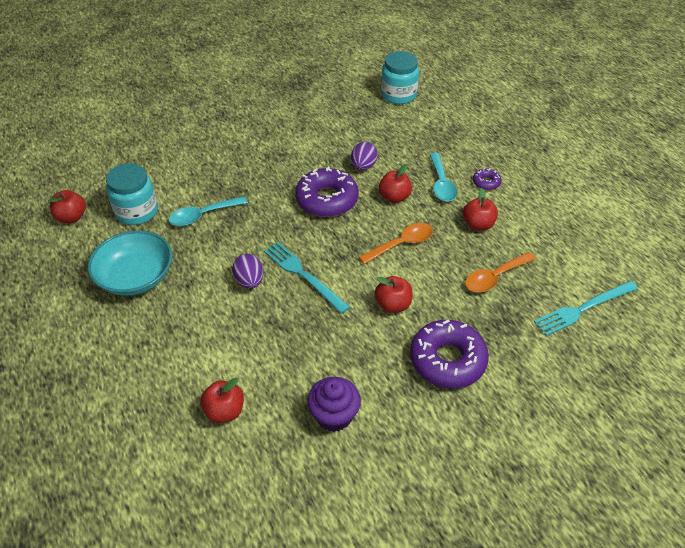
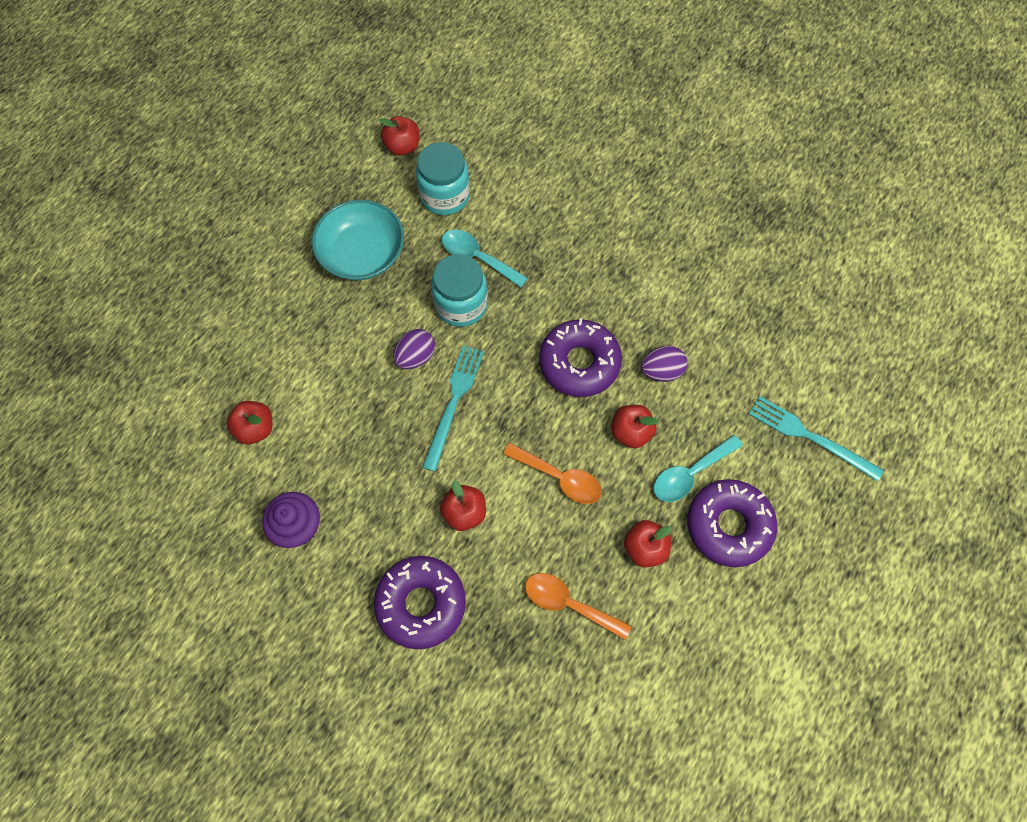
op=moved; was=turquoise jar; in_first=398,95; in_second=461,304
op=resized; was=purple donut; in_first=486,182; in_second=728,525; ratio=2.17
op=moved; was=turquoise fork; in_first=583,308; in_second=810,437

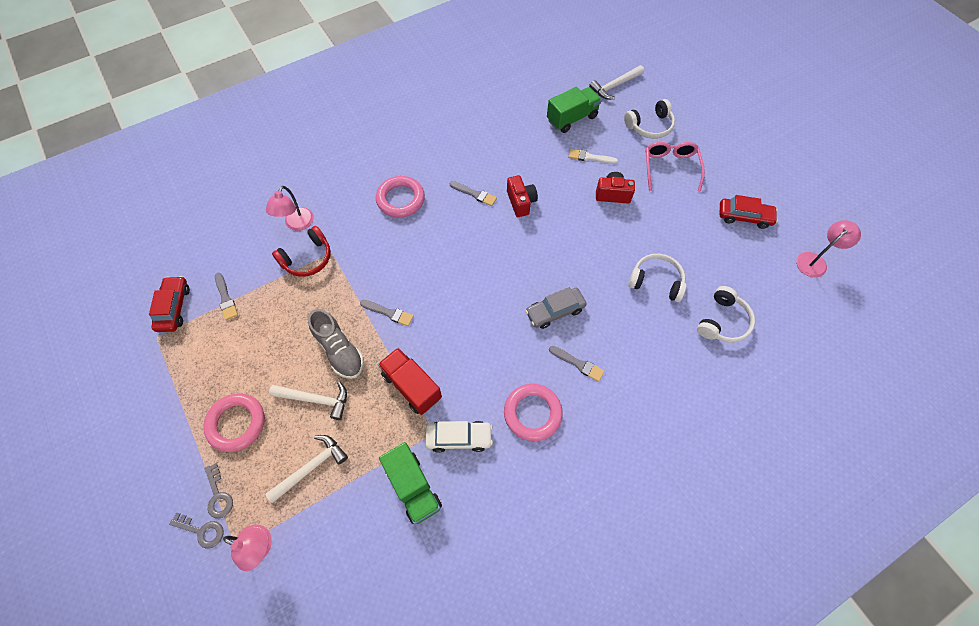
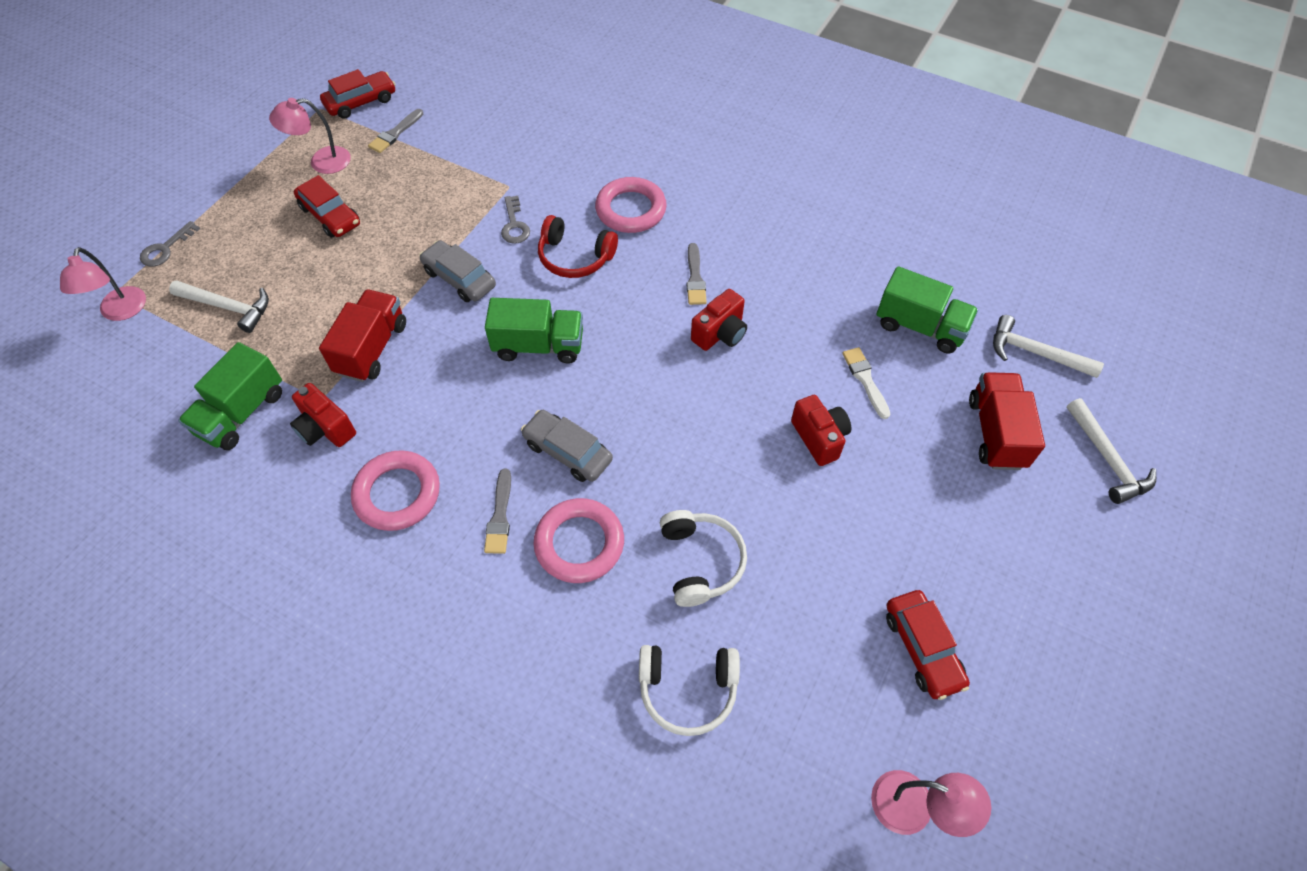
op=replaced; was=white headphones; now=red truck; in_first=649,126; in_second=996,433
op=removed; was=pink glasses; in_first=670,168
op=moved; was=pink lamp; in_first=297,224; in_second=321,162
op=moved; was=red headphones; in_first=307,258; in_second=575,257
op=replaced; was=grey brush; now=grey car; in_first=389,313; in_second=459,278
op=removed; was=grey shoe; in_first=339,350
op=moved; was=white hammer; in_first=315,399; in_second=1107,458
op=moved; was=pink ring; in_first=236,423; in_second=579,543
op=replaced; was=white car; now=red camera; in_first=459,438; in_second=325,428
op=moved; was=grey key; in_first=202,531; in_second=514,225
op=added; now=red car; in_second=330,216
op=added; now=green truck; in_second=539,346

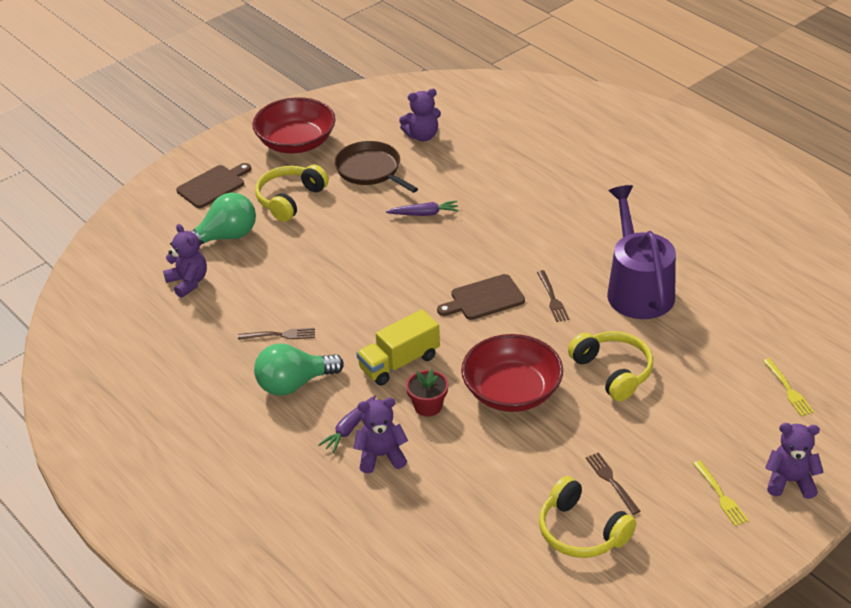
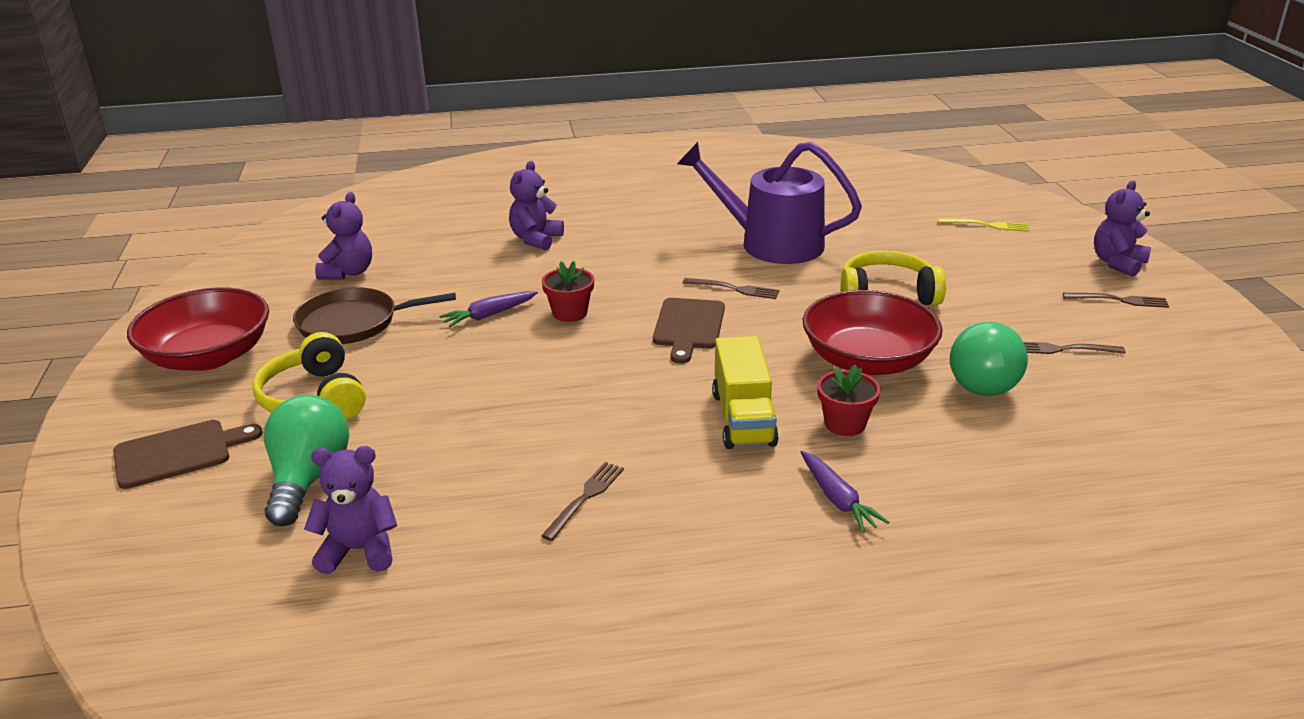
op=turned; was=brown cutting board; in_first=213,186; in_second=178,453; clockwise=75
op=turned; was=purple carrot; in_first=424,214; in_second=489,315; clockwise=-150
op=moved; was=green light bulb; in_first=294,384; in_second=981,380
op=moved; was=purple teddy bear; in_first=381,456; in_second=536,239
op=recoloured; was=yellow fork; now=brown fork; in_first=721,496; in_second=1120,300
op=removed; was=yellow headphones; in_first=581,532
op=added; now=red flower pot; in_second=570,313

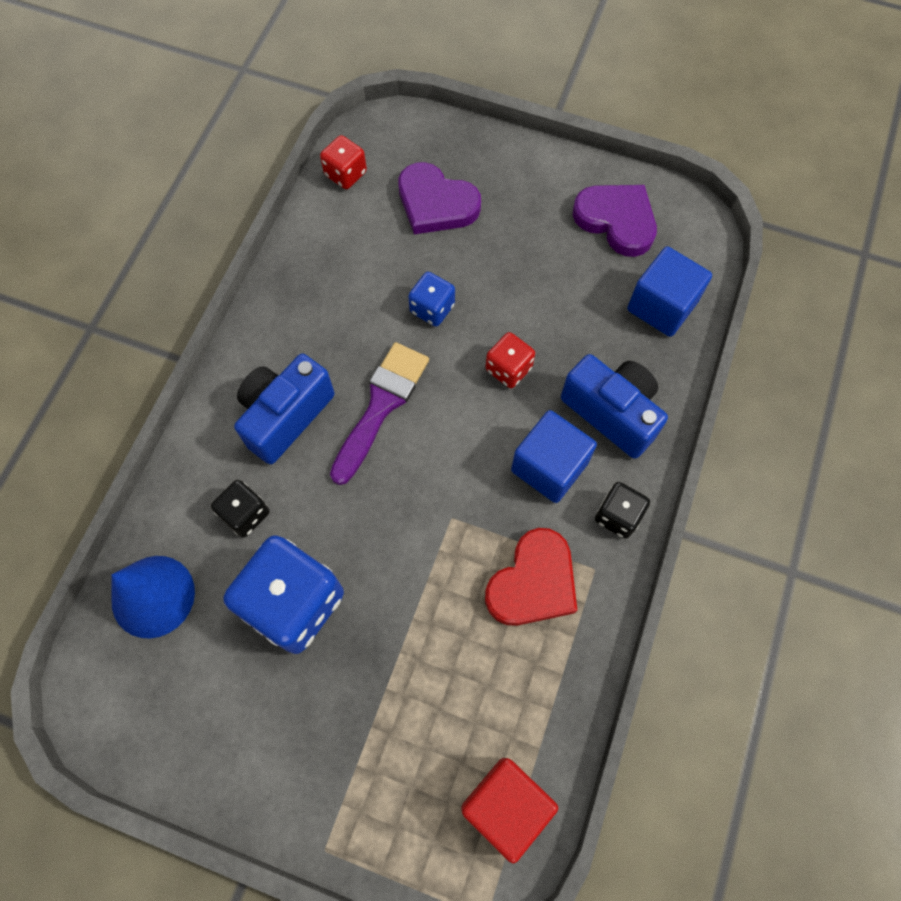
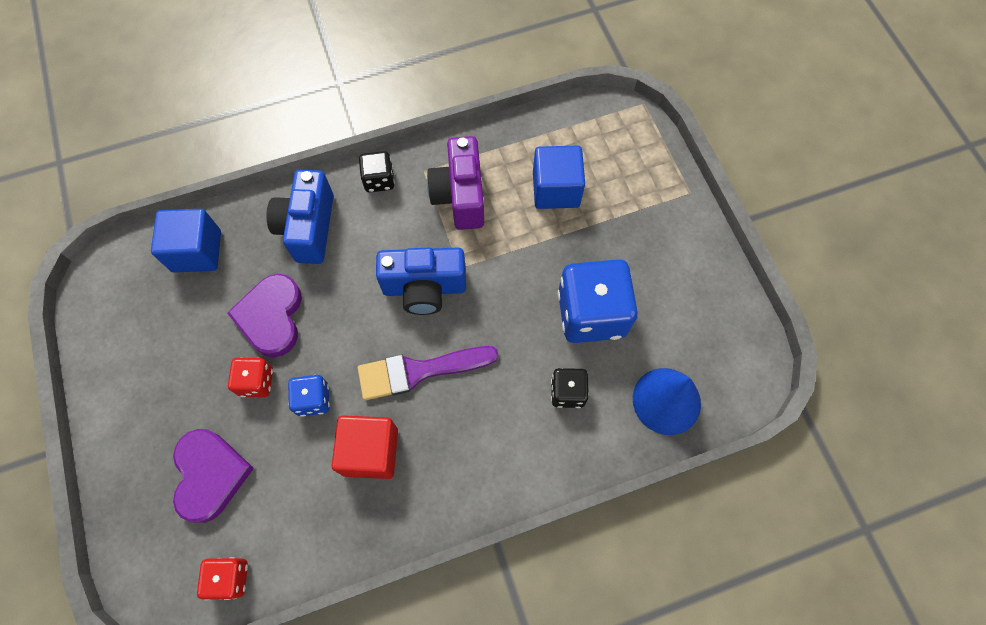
op=moved; was=purple heart; in_first=616,220; in_second=271,317
op=moved; was=red dice; in_first=508,369; in_second=256,382
op=moved; was=blue camera; in_first=285,416; in_second=424,288
op=moved; was=blue cube; in_first=549,467; in_second=556,189
op=replaced; was=red heart; now=purple camera; in_first=533,582; in_second=460,196
op=moved; was=red cube; in_first=506,805; in_second=370,451

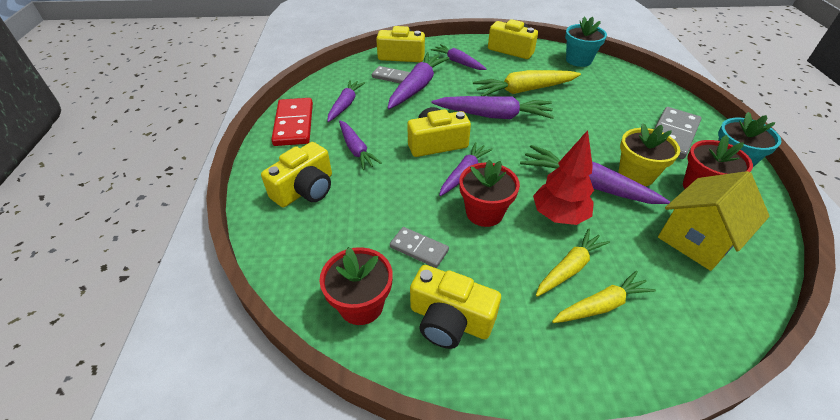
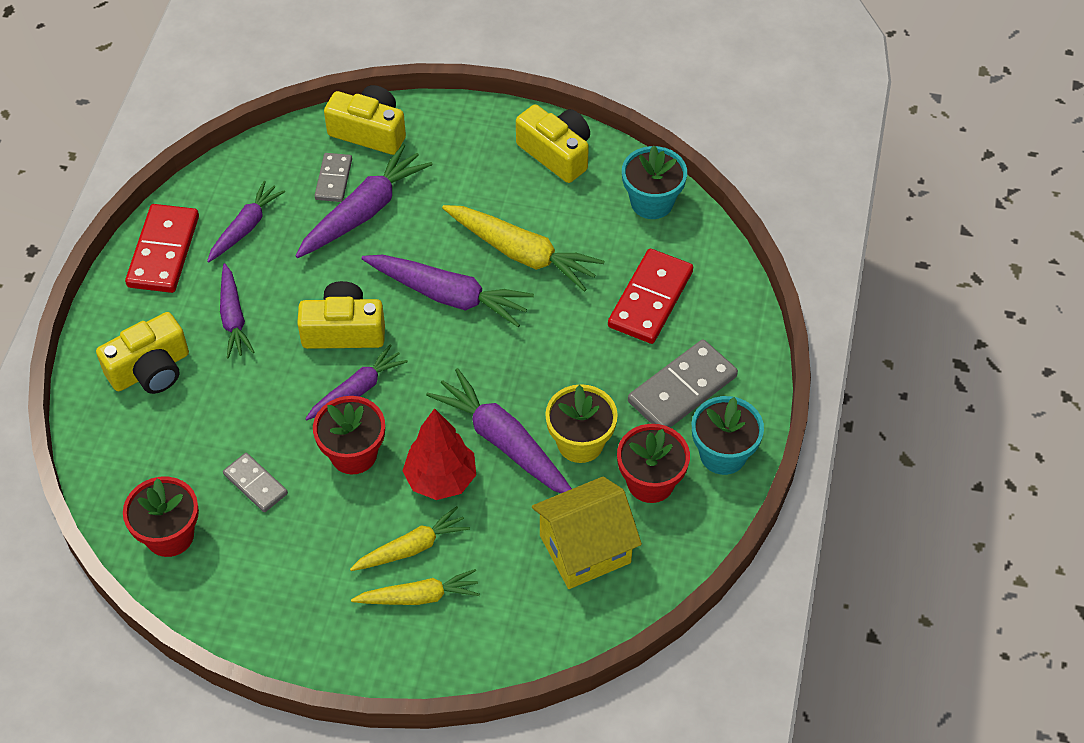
op=removed; was=purple carrot; in_first=458,62
op=turned; was=grey domino; in_first=391,77; in_second=334,179; clockwise=60
op=turned; was=yellow carrot; in_first=524,90; in_second=522,253; clockwise=-150
op=removed; was=yellow camera; in_first=450,319
op=added; now=red domino; in_second=650,299

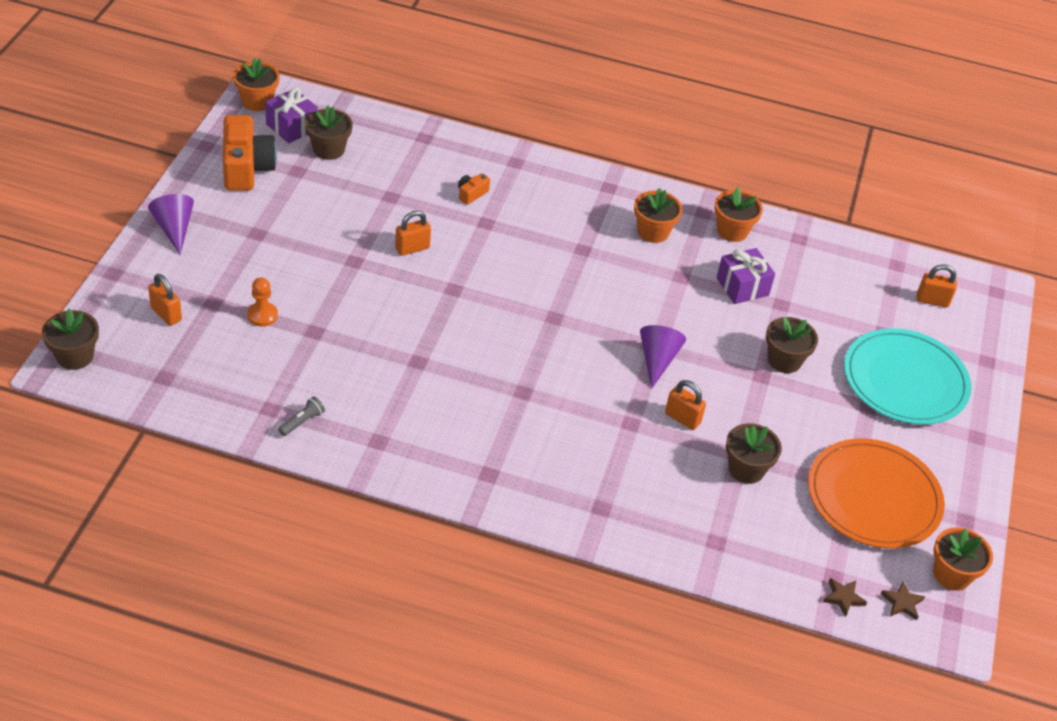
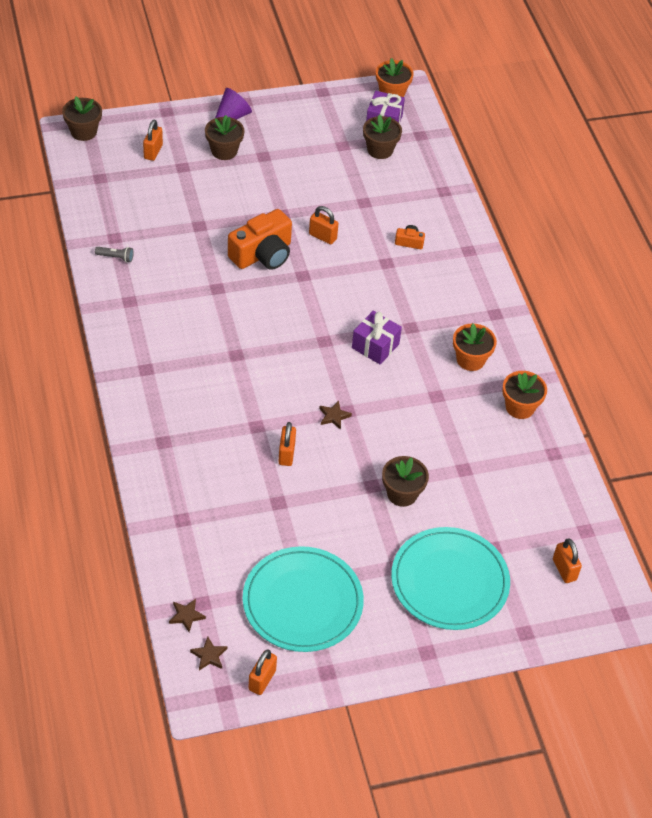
op=moved; was=orange camera; in_first=246,167; in_second=262,254
op=moved; was=purple gift; in_first=742,287; in_second=375,346
op=removed; was=orange pawn; in_first=262,315
op=replaced; was=purple cone; now=brown star; in_first=657,360; in_second=334,416
op=moved; was=brown flower pot; in_first=746,469; in_second=224,151
op=recoloured; was=orange plate; now=turquoise plate; in_first=873,497; in_second=302,602
op=replaced; was=orange flower pot; now=orange padlock; in_first=952,574; in_second=262,680

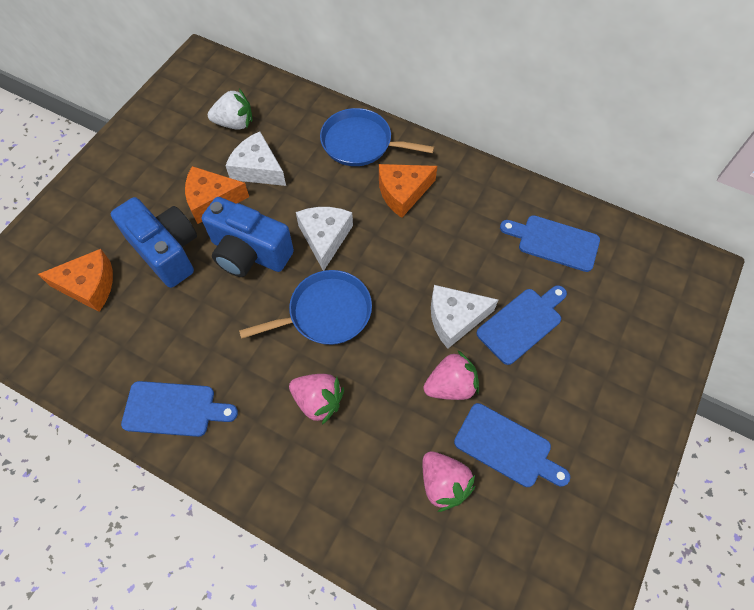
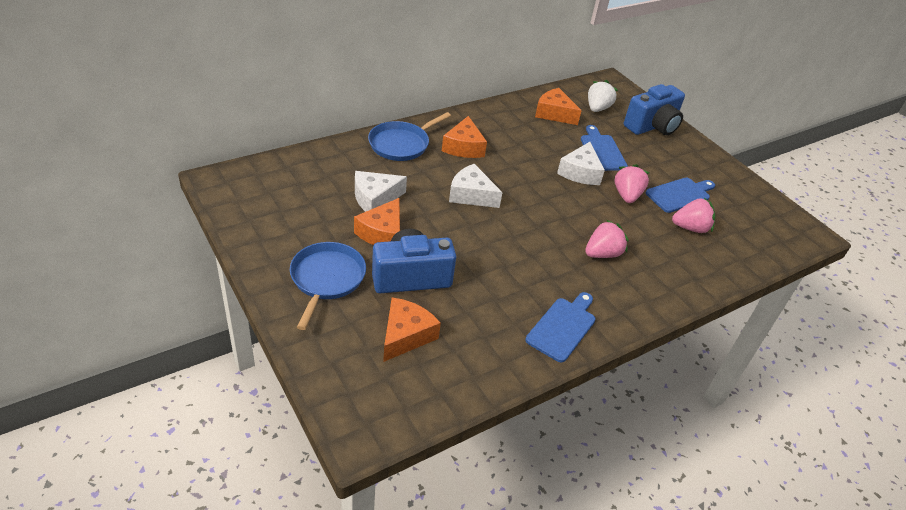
op=moved; was=white strawberry; in_first=235,123; in_second=597,108
op=moved; was=blue camera; in_first=249,253; in_second=652,126
op=replaced; was=blue cutting board; now=orange cheese; in_first=554,242; in_second=554,113
op=moved; was=blue pan; in_first=326,313; in_second=326,279

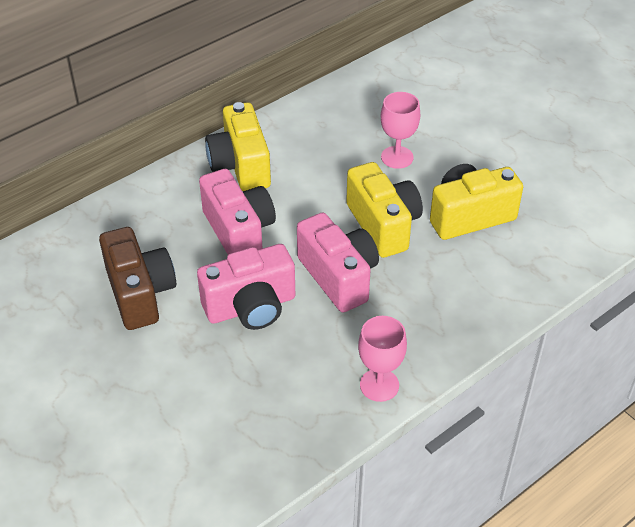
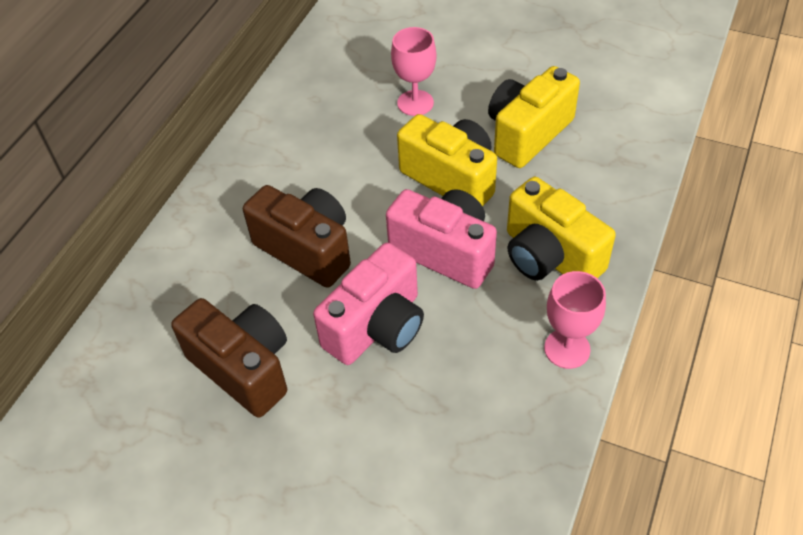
op=moved; was=yellow camera; in_first=240,166; in_second=549,256
op=recoloured; was=pink camera; now=brown camera; in_first=239,231; in_second=307,249

